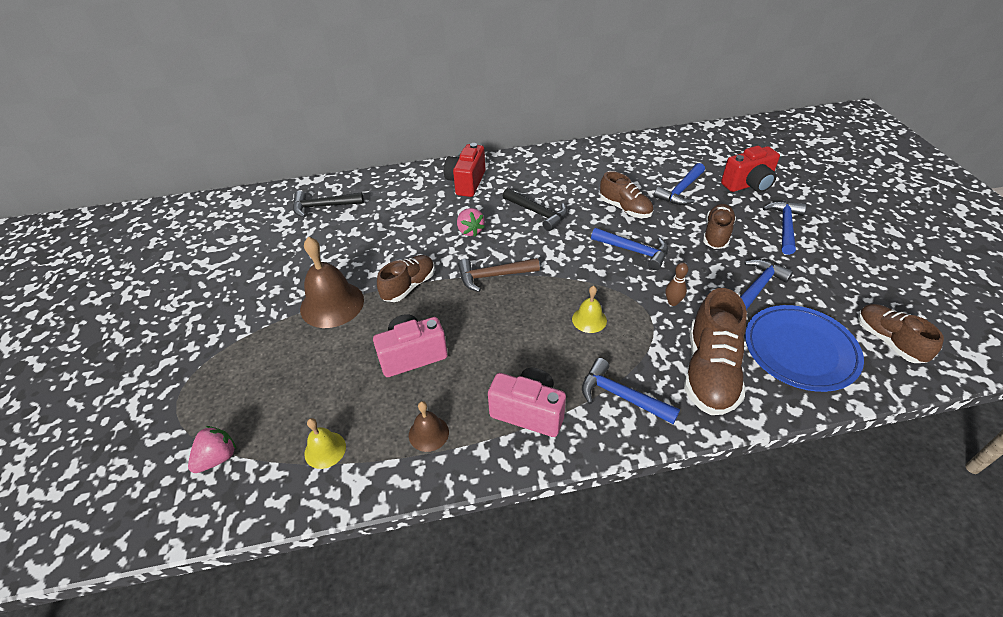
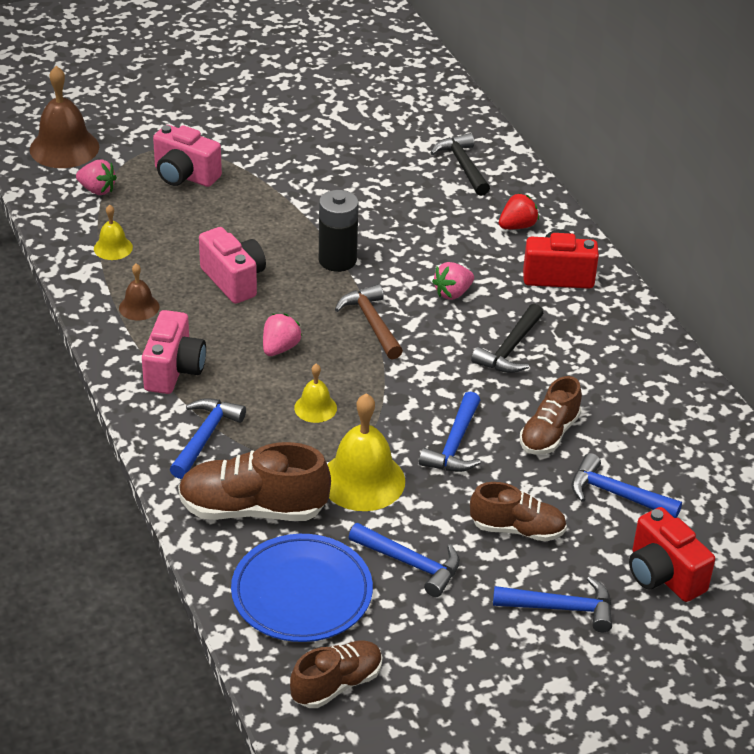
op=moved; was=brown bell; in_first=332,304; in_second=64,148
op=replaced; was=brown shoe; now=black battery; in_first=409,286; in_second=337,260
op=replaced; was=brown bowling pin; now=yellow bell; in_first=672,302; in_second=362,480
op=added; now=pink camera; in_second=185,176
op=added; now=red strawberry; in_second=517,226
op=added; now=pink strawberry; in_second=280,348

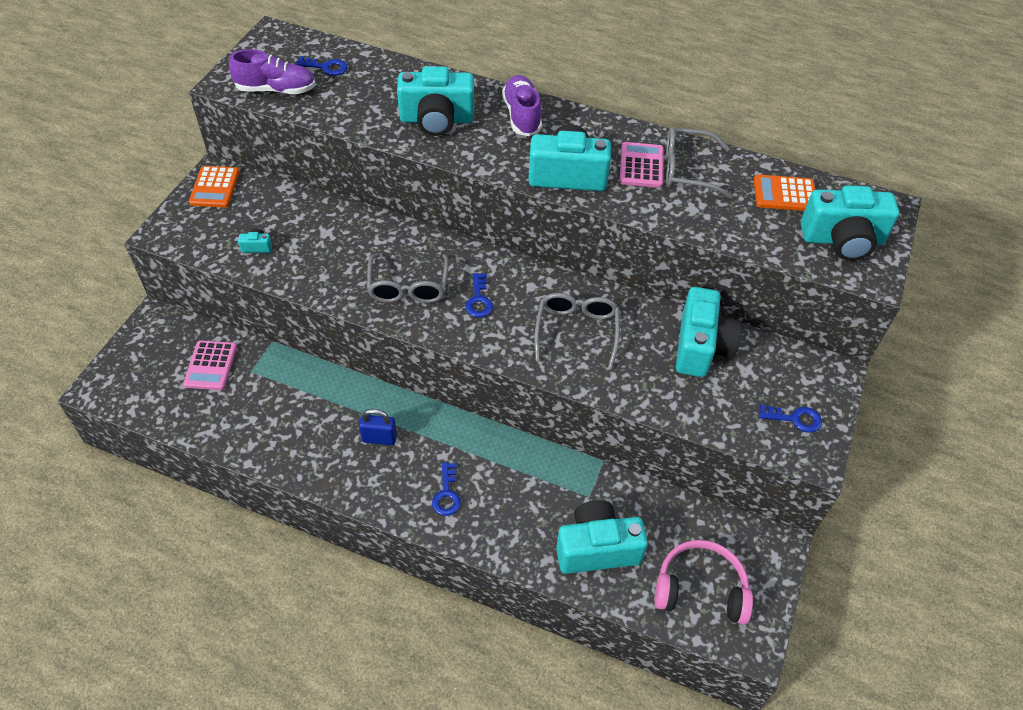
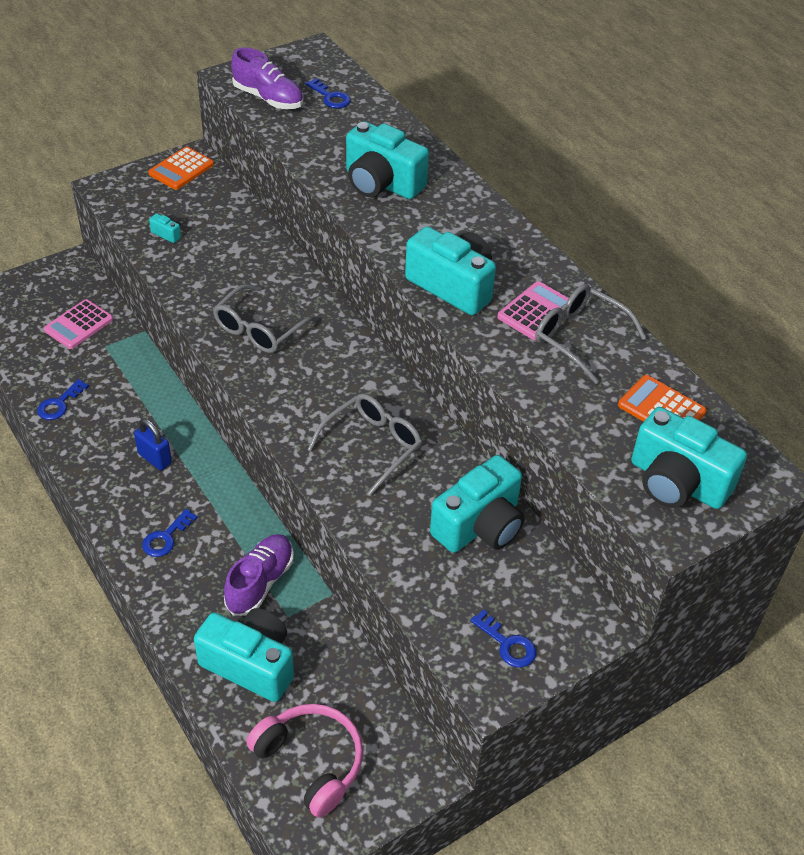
op=moved; was=purple shoe; in_first=522,115; in_second=260,582
op=moved; was=blue key; in_first=479,300; in_second=59,404

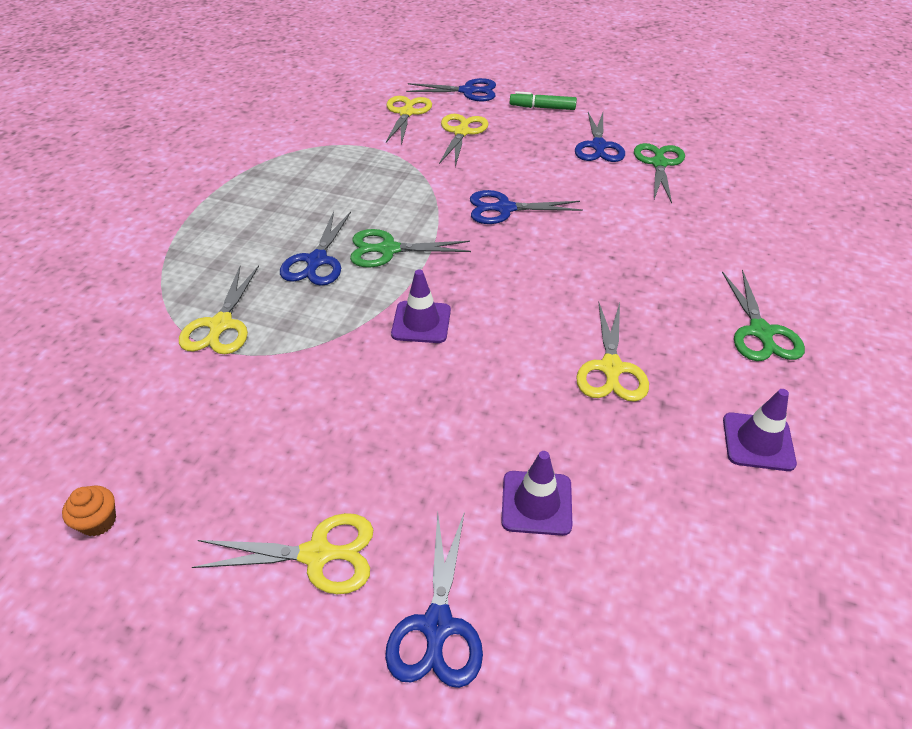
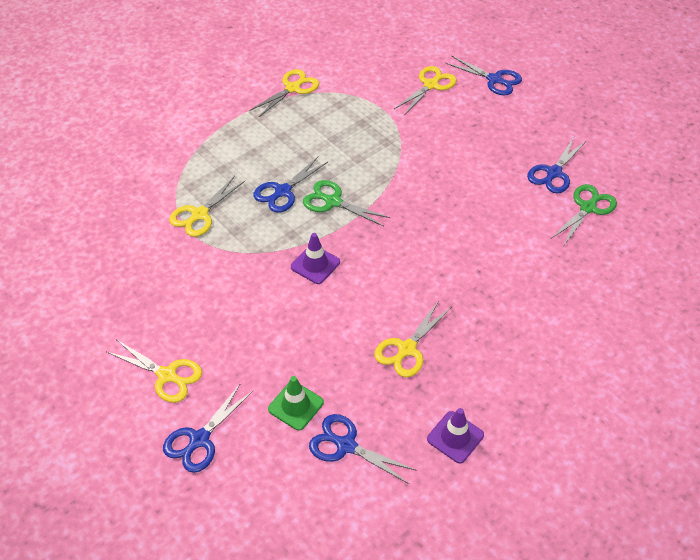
op=removed; was=green marker; in_first=542,108
op=moved; was=yellow scissors; in_first=461,132; in_second=292,88
op=moved; was=blue scissors; in_first=504,209; in_second=346,445
op=removed; was=green scissors; in_first=760,332
op=recoloured; was=purple traffic cone; now=green traffic cone; in_first=536,503; in_second=295,406
op=removed; was=orange cupcake; in_first=98,521

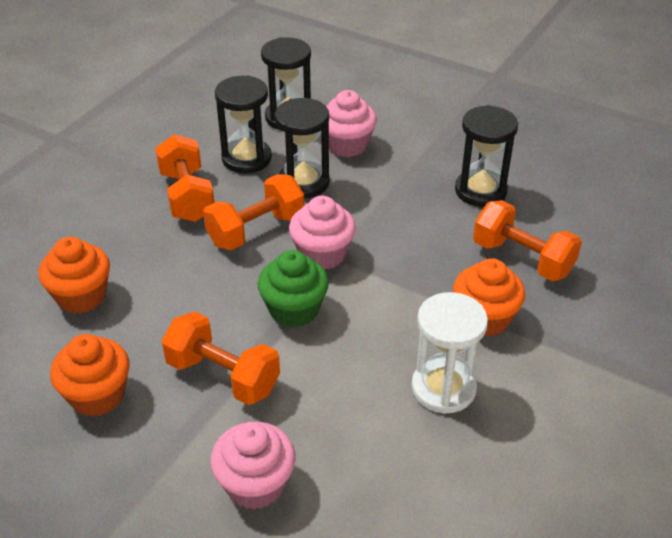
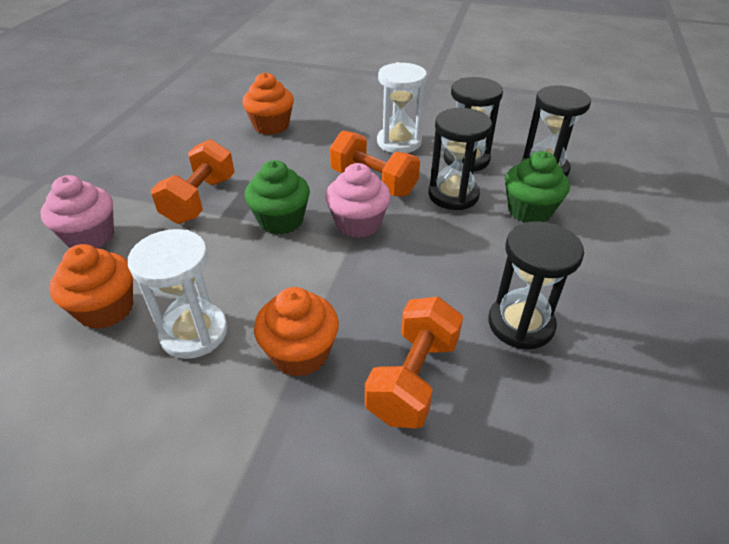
op=recoloured; was=pink cupcake; now=green cupcake; in_first=347,145; in_second=529,211
op=replaced; was=orange dumbbell; now=white hourglass; in_first=187,196; in_second=399,142
op=moved; was=orange cupcake; in_first=97,395; in_second=106,309

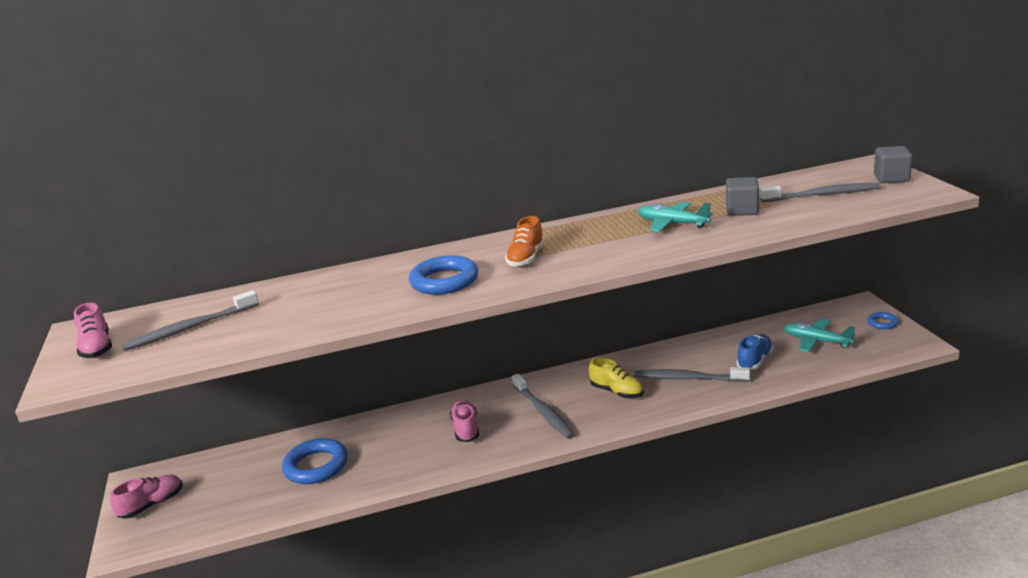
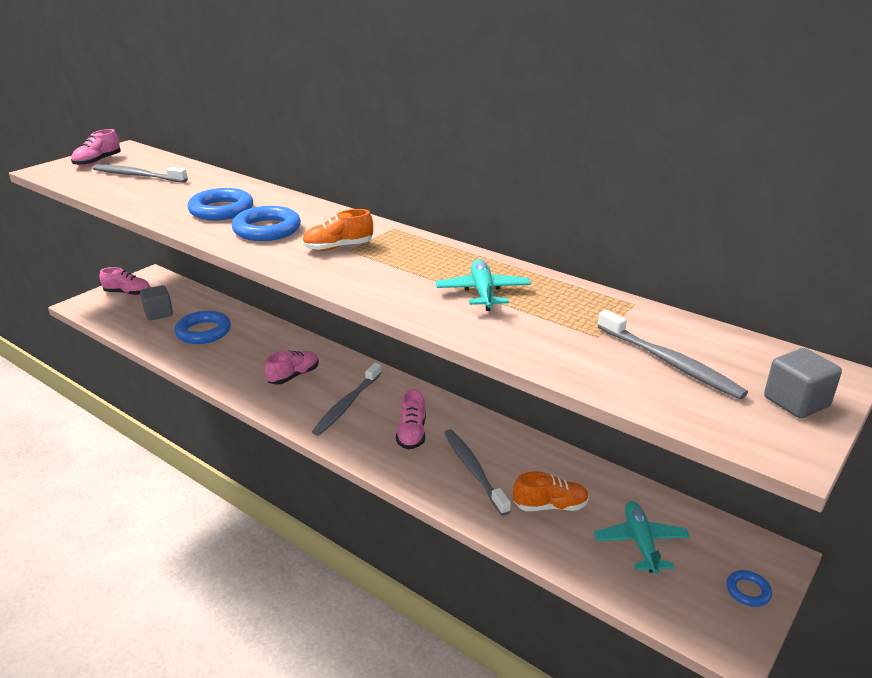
op=moved; was=grey cube; in_first=742,210; in_second=158,313
op=recoloured; was=blue shoe; now=orange shoe; in_first=754,361; in_second=550,506
op=recoloured; was=yellow shoe; now=pink shoe; in_first=617,392; in_second=412,434
op=added; now=blue ring; in_second=221,210

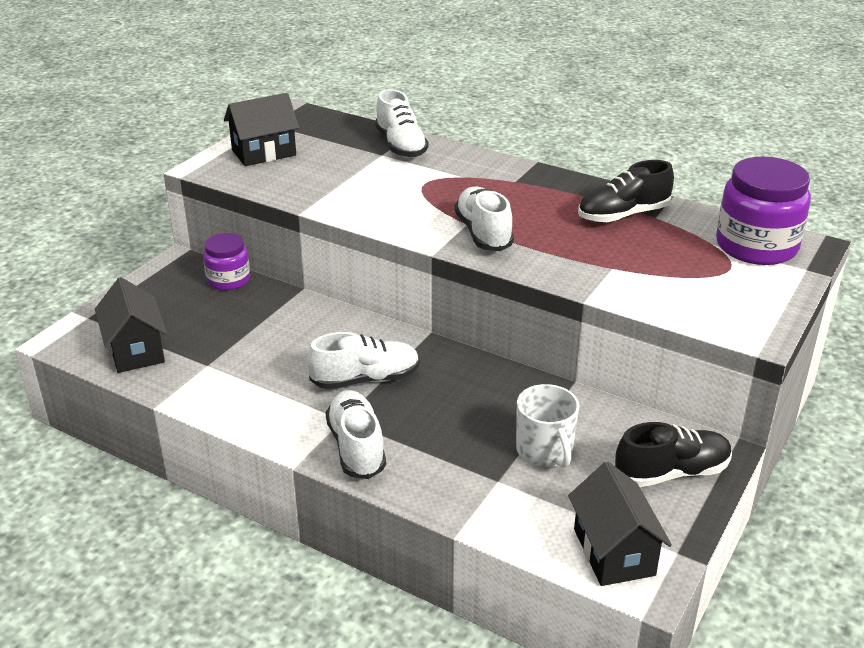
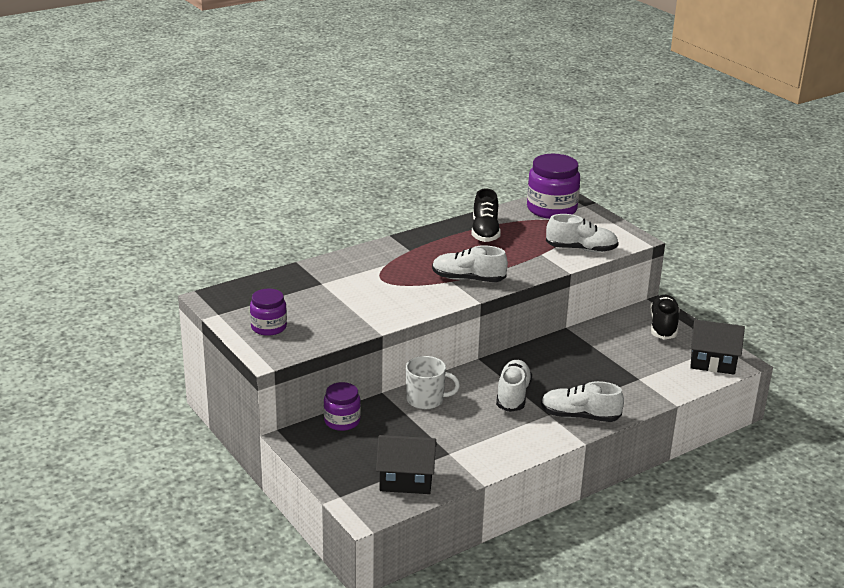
op=moved; was=white shoe; in_first=401,146; in_second=581,249
op=replaced; was=black house; now=purple jar; in_first=264,153; in_second=269,327
op=moved; was=white mug; in_first=545,451; in_second=426,400

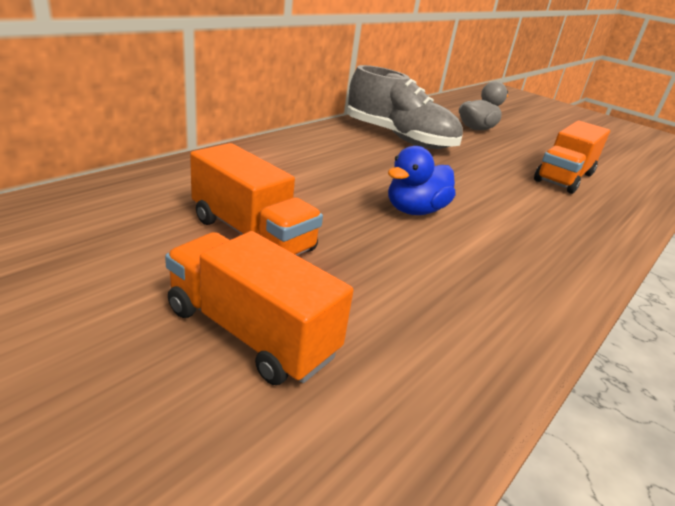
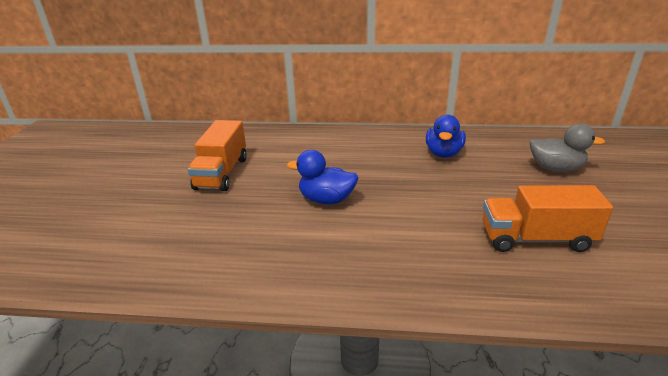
op=replaced; was=grey shoe; now=blue duck; in_first=399,138; in_second=443,153
op=removed; was=orange truck; in_first=251,332

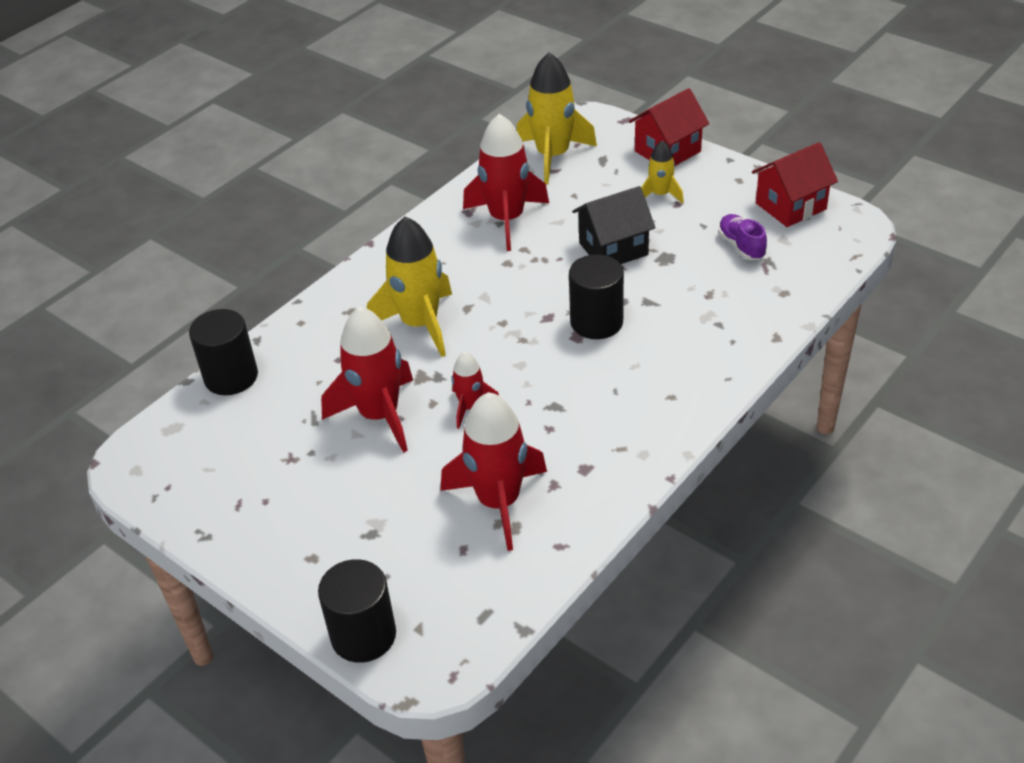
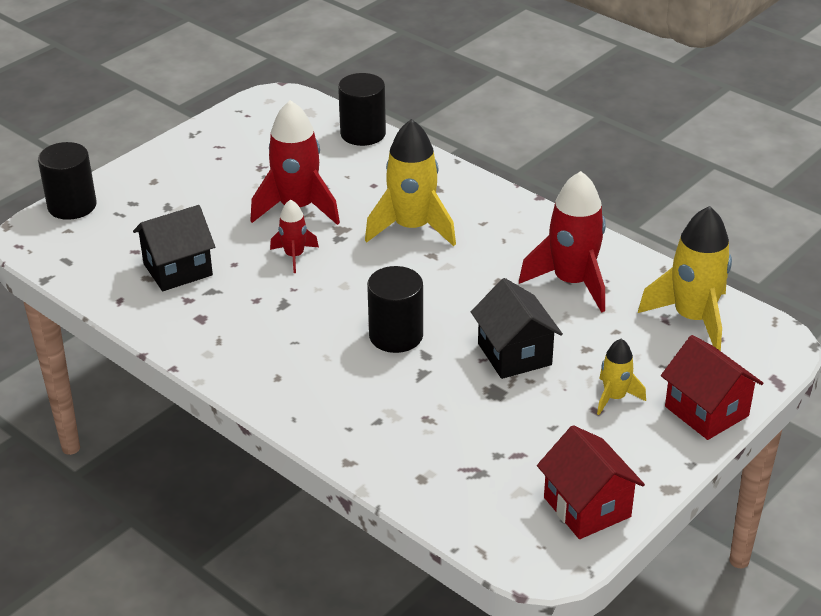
op=removed; was=purple shoe; in_first=741,246
op=replaced; was=red rocket; now=black house; in_first=499,502; in_second=178,269

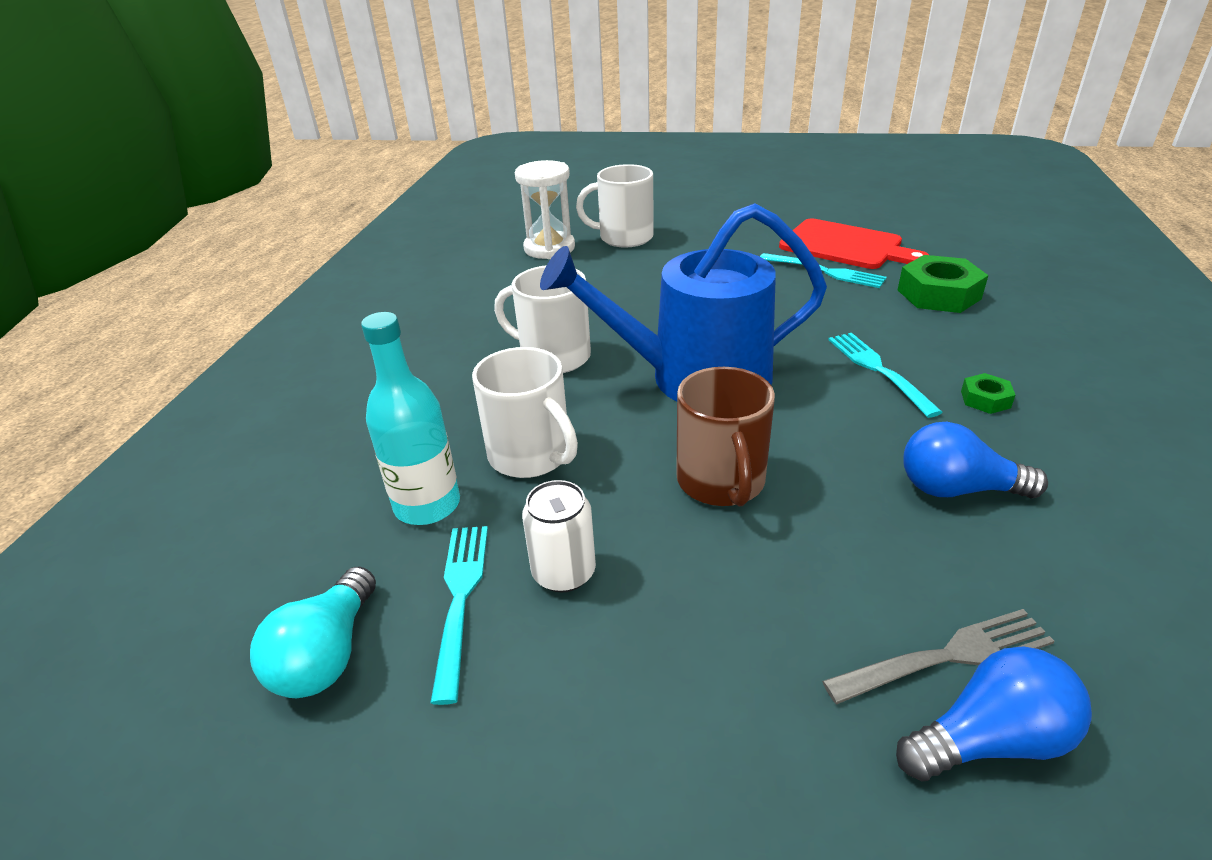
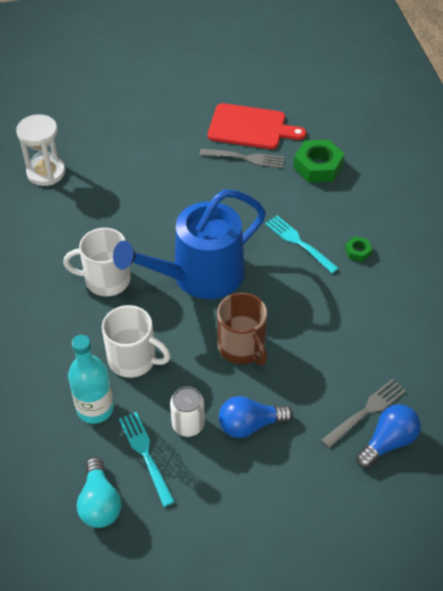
op=removed; was=white mug; in_first=624,237
op=recoloured; was=turquoise fork; now=grey fork; in_first=825,271; in_second=245,158
op=moved; was=blue light bulb; in_first=957,489; in_second=250,425

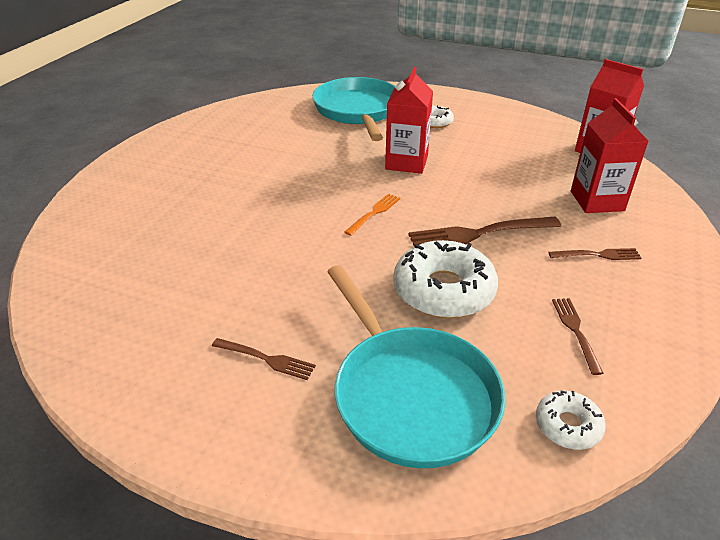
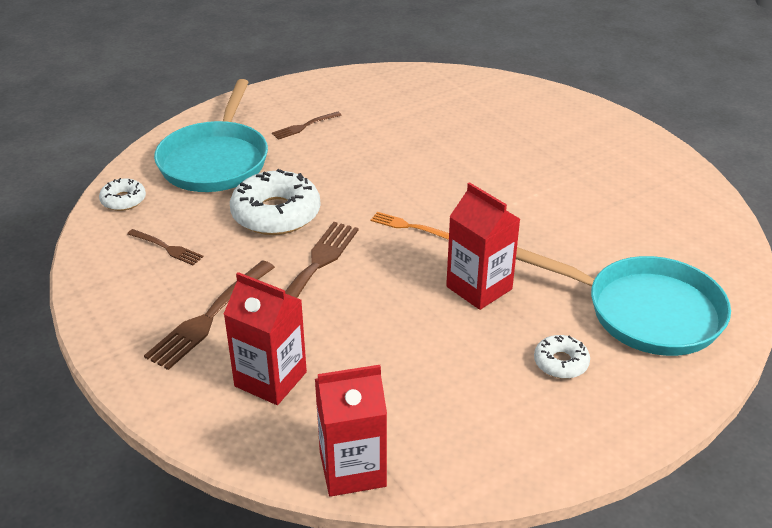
op=turned; was=orange fork; in_first=374,213; in_second=408,226; clockwise=135
op=resized; was=brown fork; in_first=598,255; in_second=209,317; ratio=1.79
op=turned; was=turquoise pan; in_first=410,395; in_second=215,160; clockwise=-90

